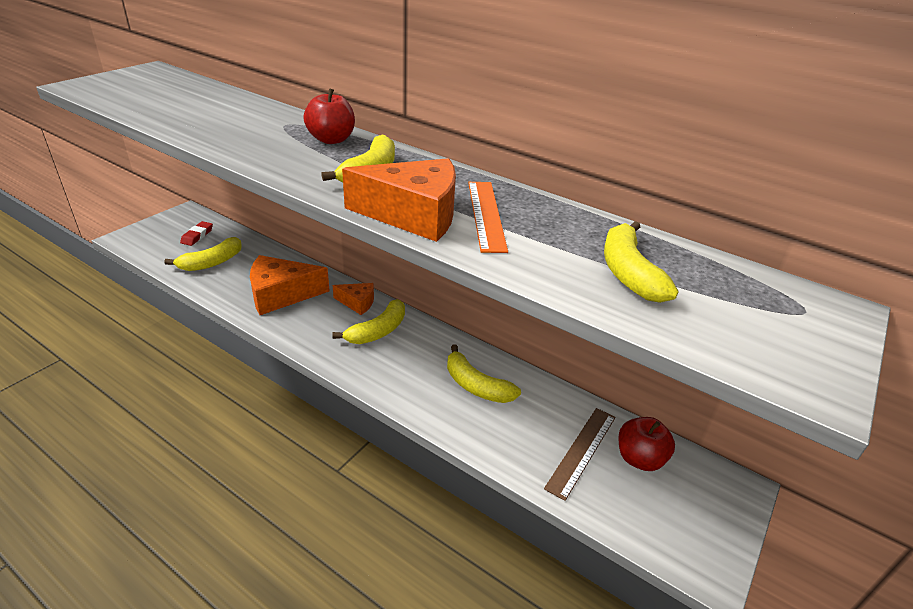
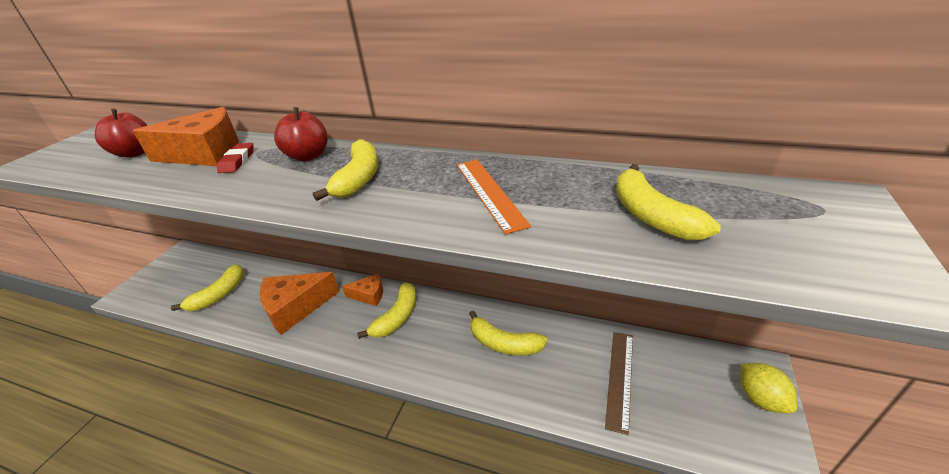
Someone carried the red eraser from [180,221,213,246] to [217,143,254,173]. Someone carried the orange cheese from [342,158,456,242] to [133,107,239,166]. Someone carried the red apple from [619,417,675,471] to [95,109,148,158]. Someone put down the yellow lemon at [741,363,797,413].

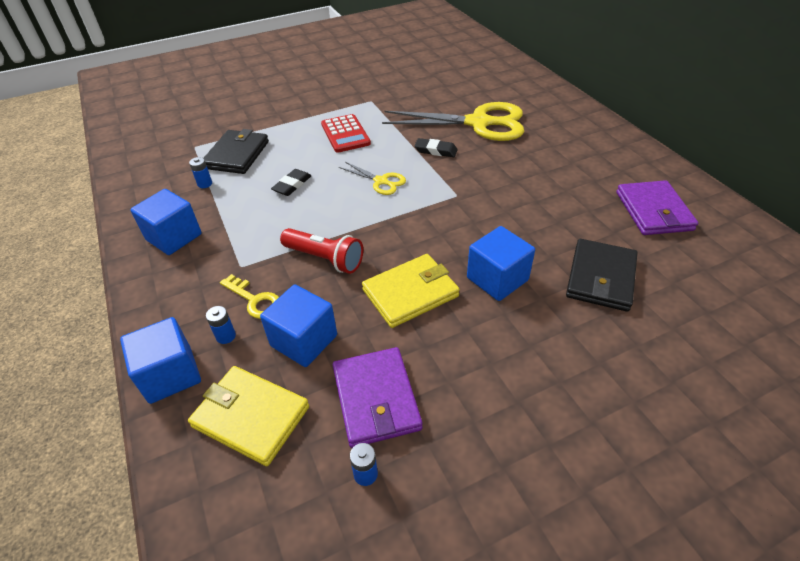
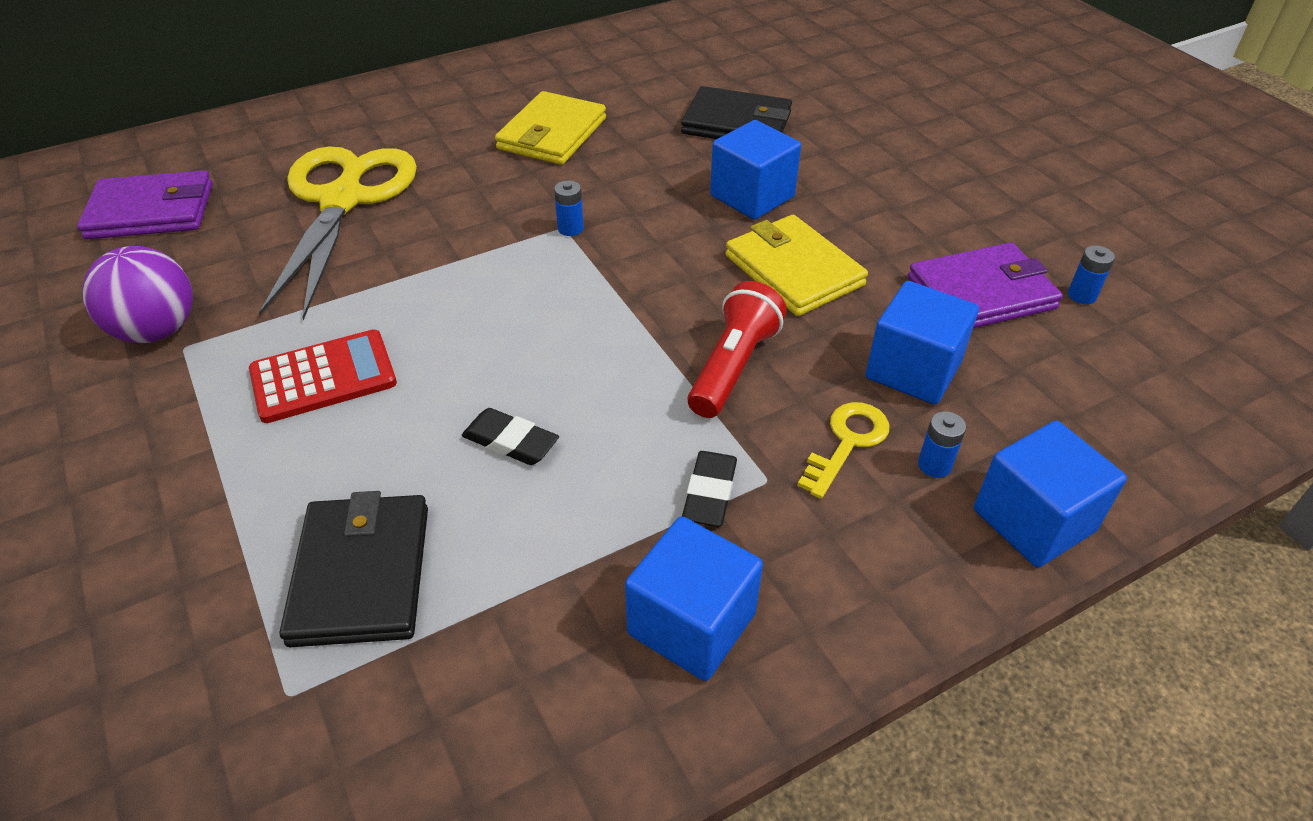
Someone carried the yellow wallet from [188,366,309,466] to [495,91,606,165]. Someone carried the blue battery from [189,157,212,188] to [554,180,584,236]. Someone rotated the black wallet at [204,129,269,174] by 75 degrees clockwise. Someone took away the yellow scissors at [339,162,406,195]. Someone carried the black eraser from [414,138,458,157] to [682,451,737,527]. Someone carried the purple wallet from [616,180,698,235] to [77,171,212,239]. Someone put down the purple ball at [83,246,193,343].

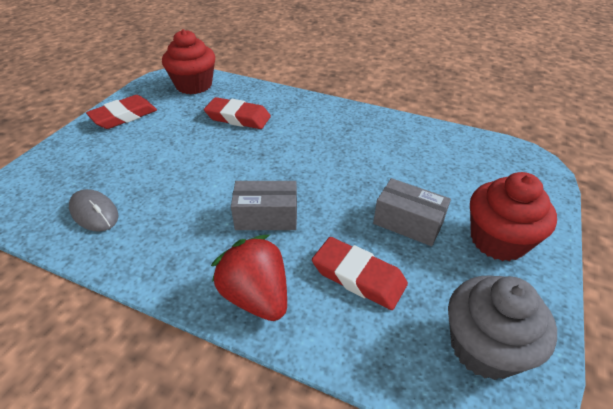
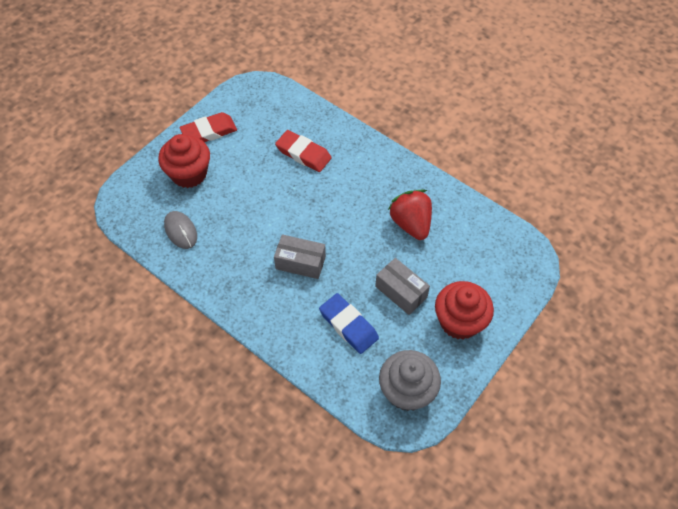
Someone carried the red cupcake from [162,29,215,94] to [158,134,210,188]. Someone carried the red strawberry from [211,235,287,321] to [388,190,432,240]. Someone repainted the red eraser at [312,237,408,310], which became the blue eraser at [319,293,379,354].

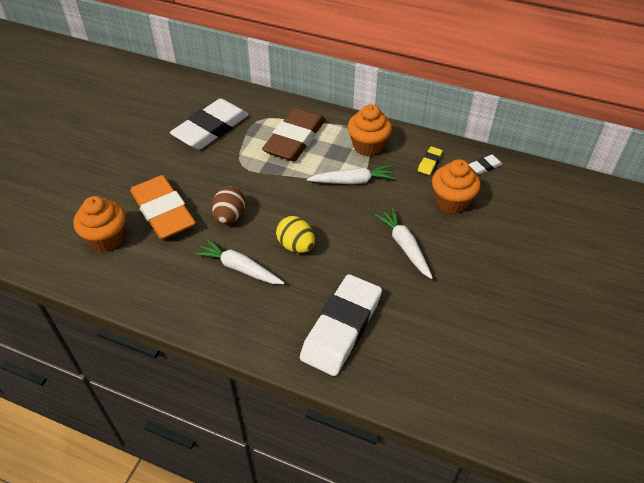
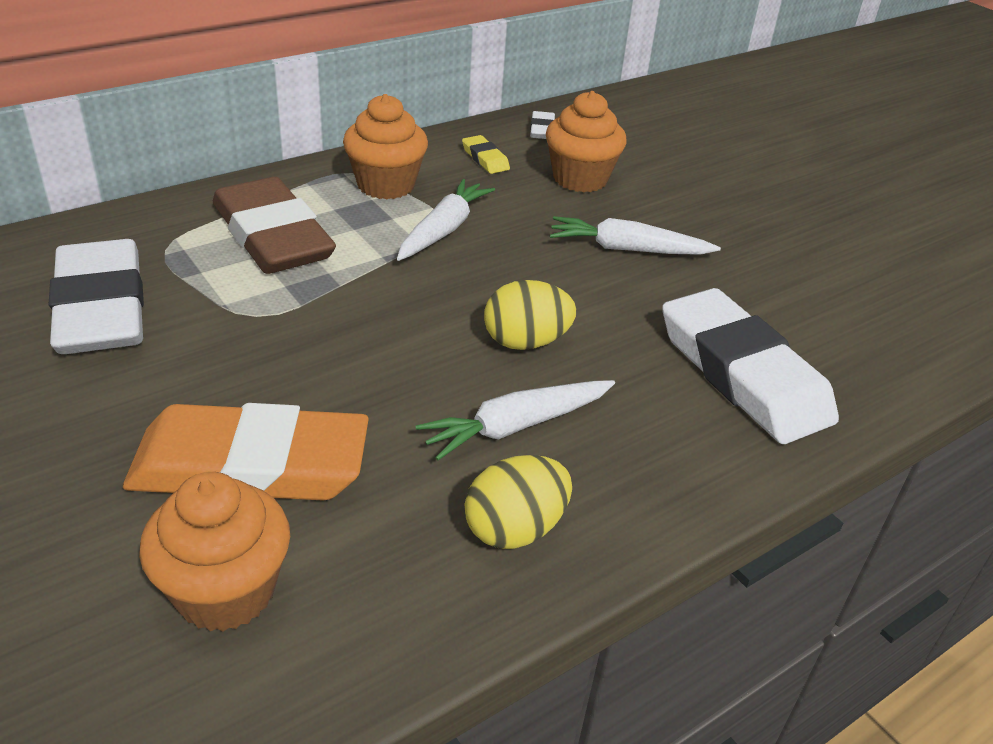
Someone took away the brown egg at [212,186,246,224]. Someone put down the yellow egg at [464,455,572,549].

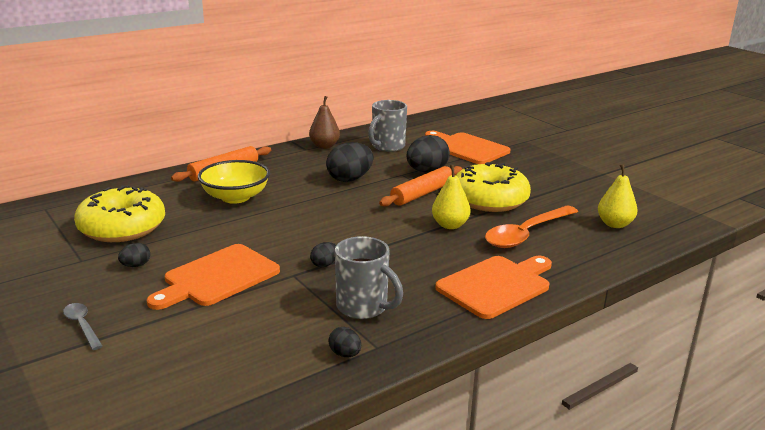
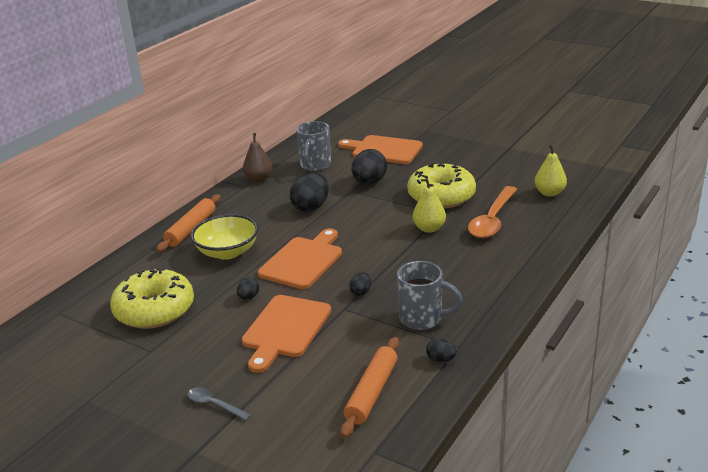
Someone carried the black egg from [118,243,150,267] to [237,277,259,300]. Someone carried the orange rolling pin from [379,166,462,207] to [340,337,399,438]. Someone carried the orange cutting board from [435,256,552,319] to [258,228,342,289].

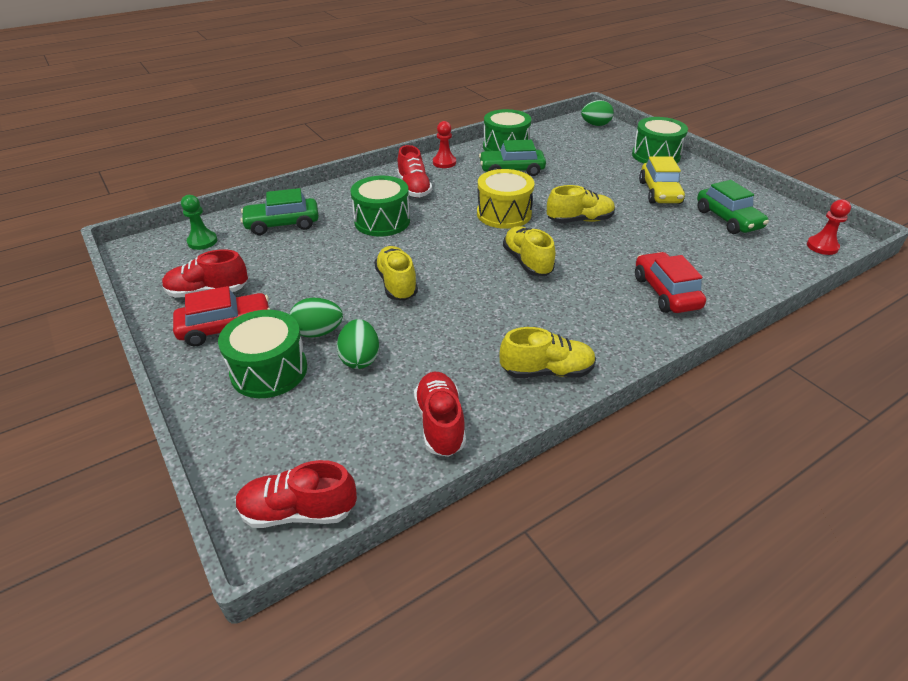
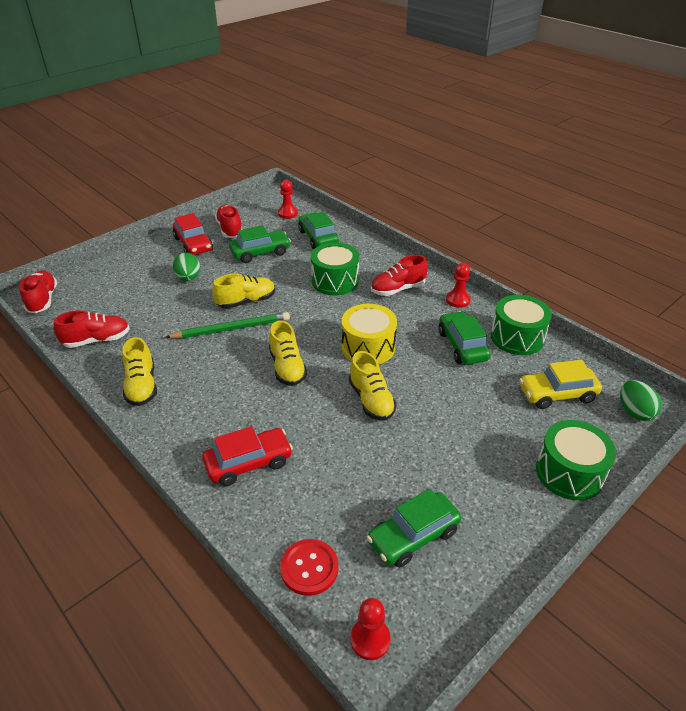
Someone repainted the green pawn at [181,195,217,250], which became the red pawn at [278,180,298,219]. Someone took away the green drum at [218,310,307,398]. Someone took away the green egg at [337,319,379,369]. Someone rotated the yellow shoe at [503,226,555,276] by 105 degrees clockwise. Someone carried the yellow car from [639,157,685,204] to [519,360,602,409]. Someone put down the green pencil at [165,312,290,338]. Someone put down the green car at [229,225,291,263]. Someone put down the red button at [280,539,339,596].

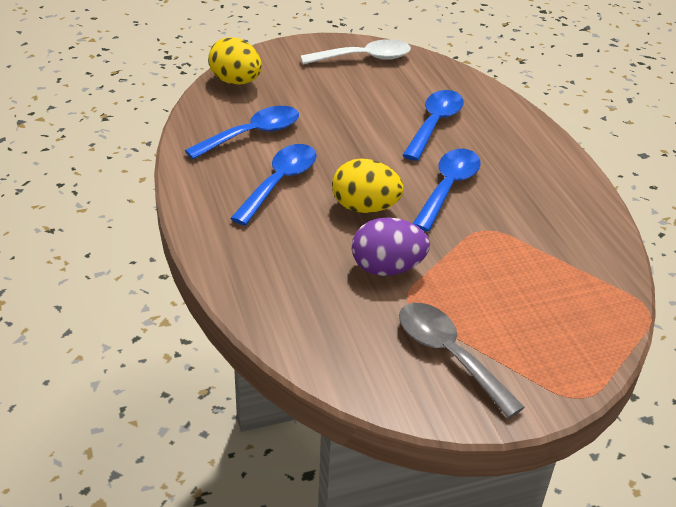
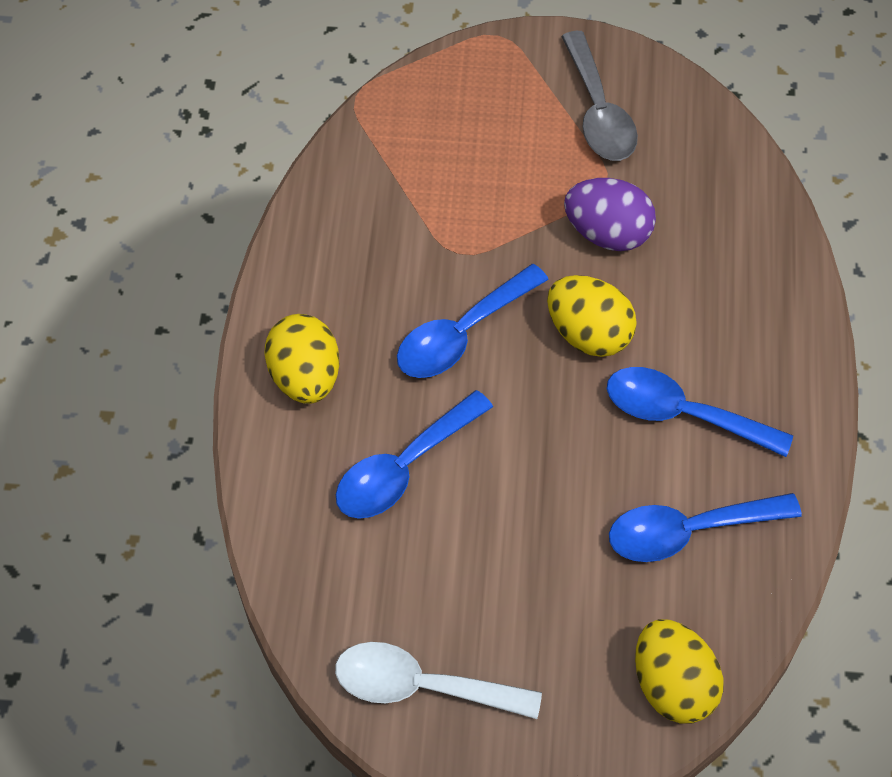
Someone rotated the blue spoon at [230,144,317,225] by 60 degrees clockwise. Someone put down the yellow egg at [265,314,339,404].

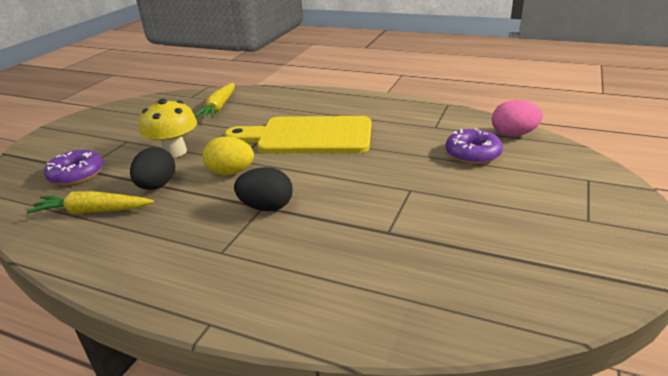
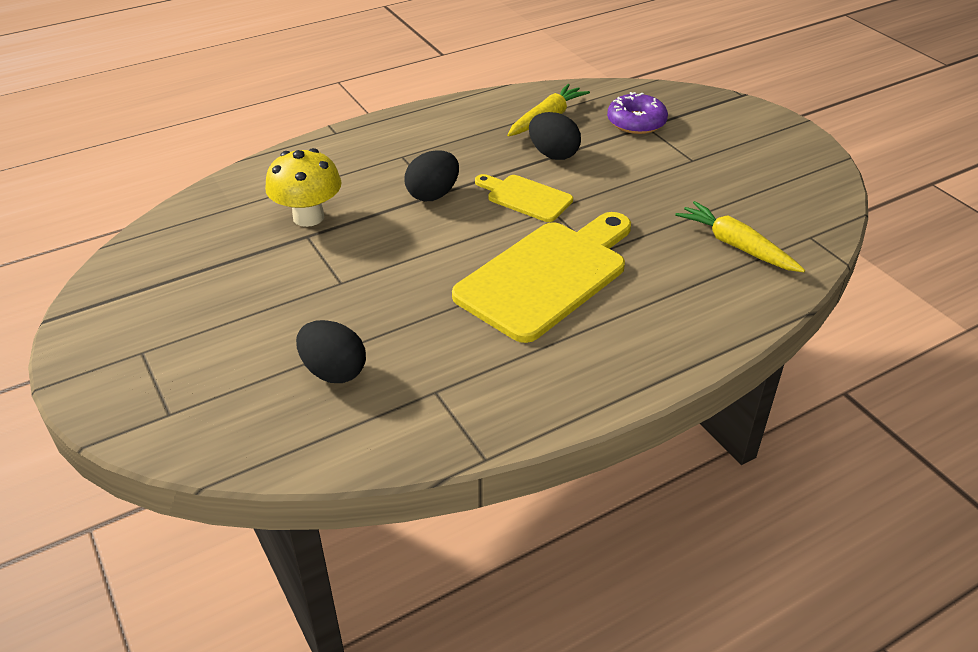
Someone carried the yellow mushroom from [139,99,197,158] to [265,148,342,227]. Someone swapped the yellow egg at [203,136,254,175] for the yellow cutting board at [475,174,573,222]. Someone swapped the purple donut at [445,128,503,164] for the black egg at [296,320,366,383]. Someone took away the pink egg at [492,100,543,137].

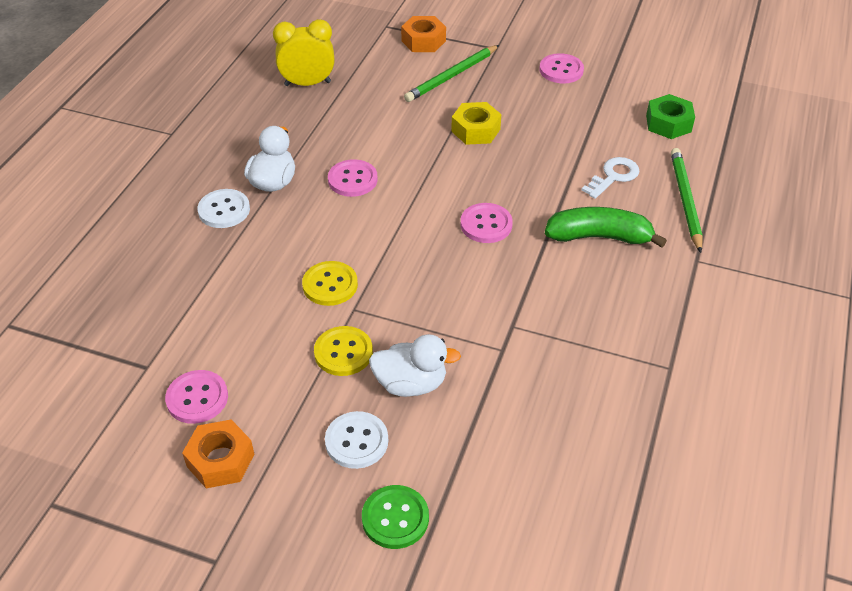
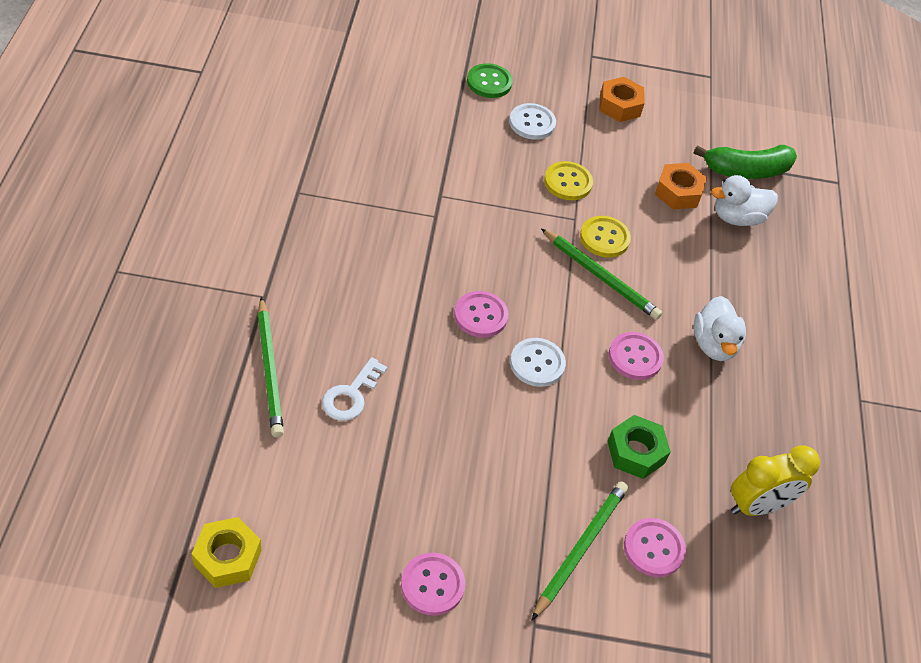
Someone carried the pink button from [165,370,228,424] to [624,518,686,577]. Someone carried the white button from [197,189,250,228] to [510,338,566,387]. Someone carried the white duck from [369,334,461,397] to [711,175,778,226]. Someone carried the orange nut from [401,16,446,52] to [655,163,707,210]. Someone carried the yellow nut from [451,102,501,145] to [192,517,261,588]. Someone carried the green banana from [545,207,667,248] to [693,145,797,179]. Someone carried the green nut from [646,94,695,139] to [607,415,671,479]. Someone put down the green pencil at [541,228,662,320].

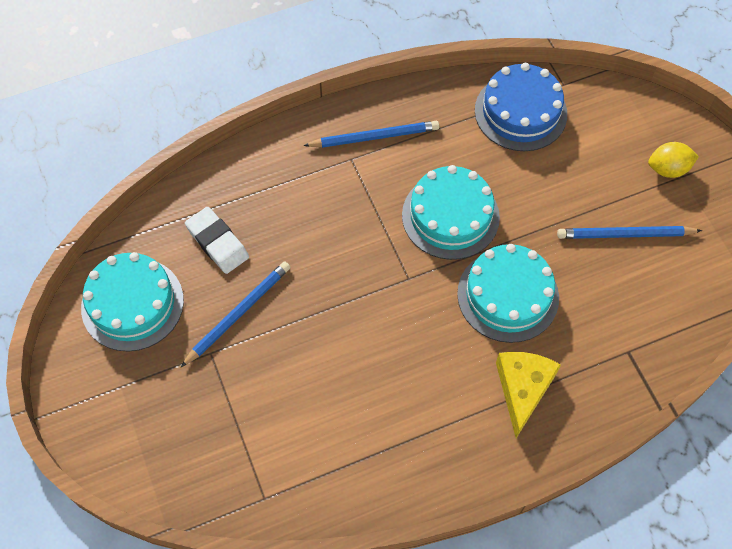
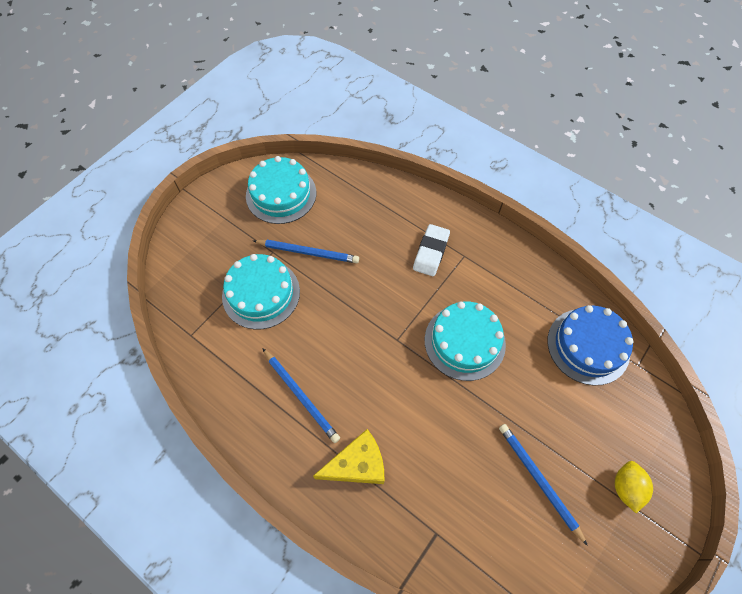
Someone carried the white eraser from [185,207,249,274] to [413,224,450,276]. Someone carried the blue pencil from [303,121,439,148] to [262,348,340,443]. Someone carried the turquoise cake from [457,244,559,343] to [222,254,300,329]. Someone rotated the yellow lemon at [648,142,699,178] by 45 degrees clockwise.

